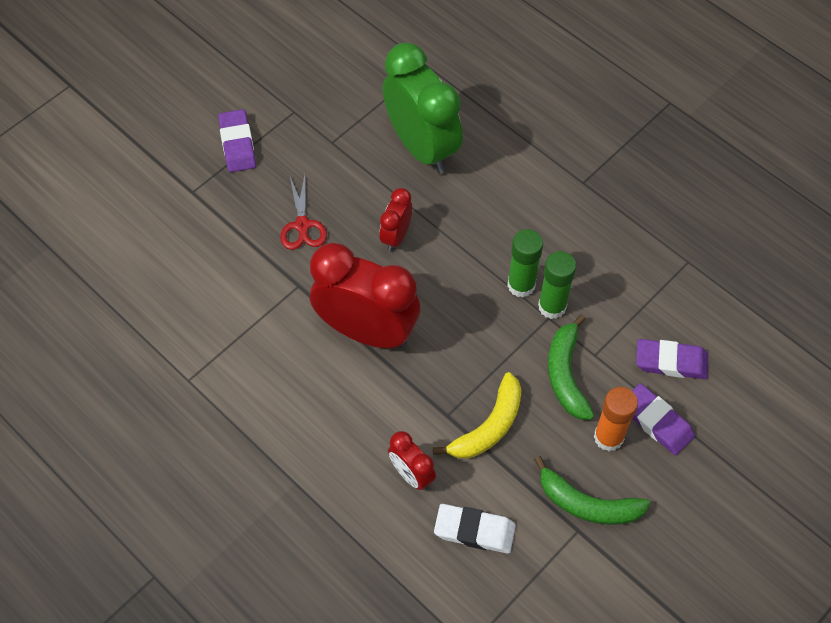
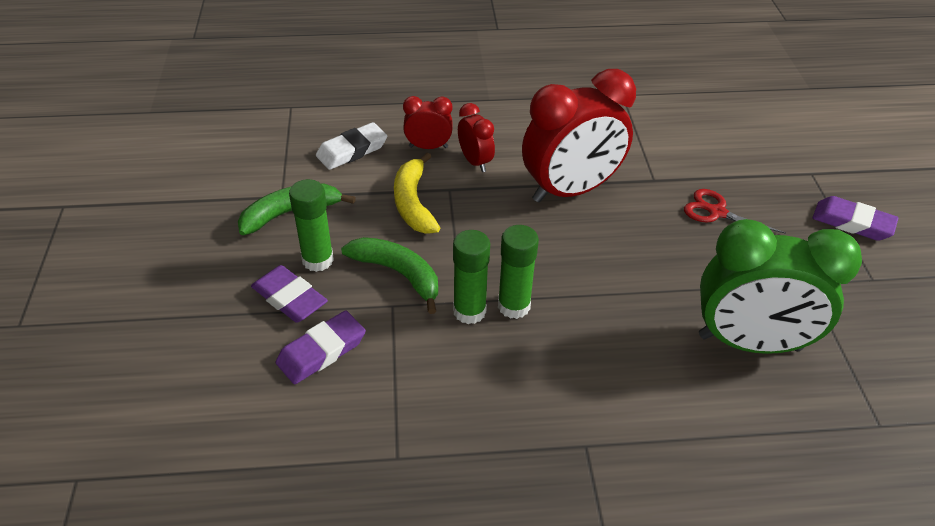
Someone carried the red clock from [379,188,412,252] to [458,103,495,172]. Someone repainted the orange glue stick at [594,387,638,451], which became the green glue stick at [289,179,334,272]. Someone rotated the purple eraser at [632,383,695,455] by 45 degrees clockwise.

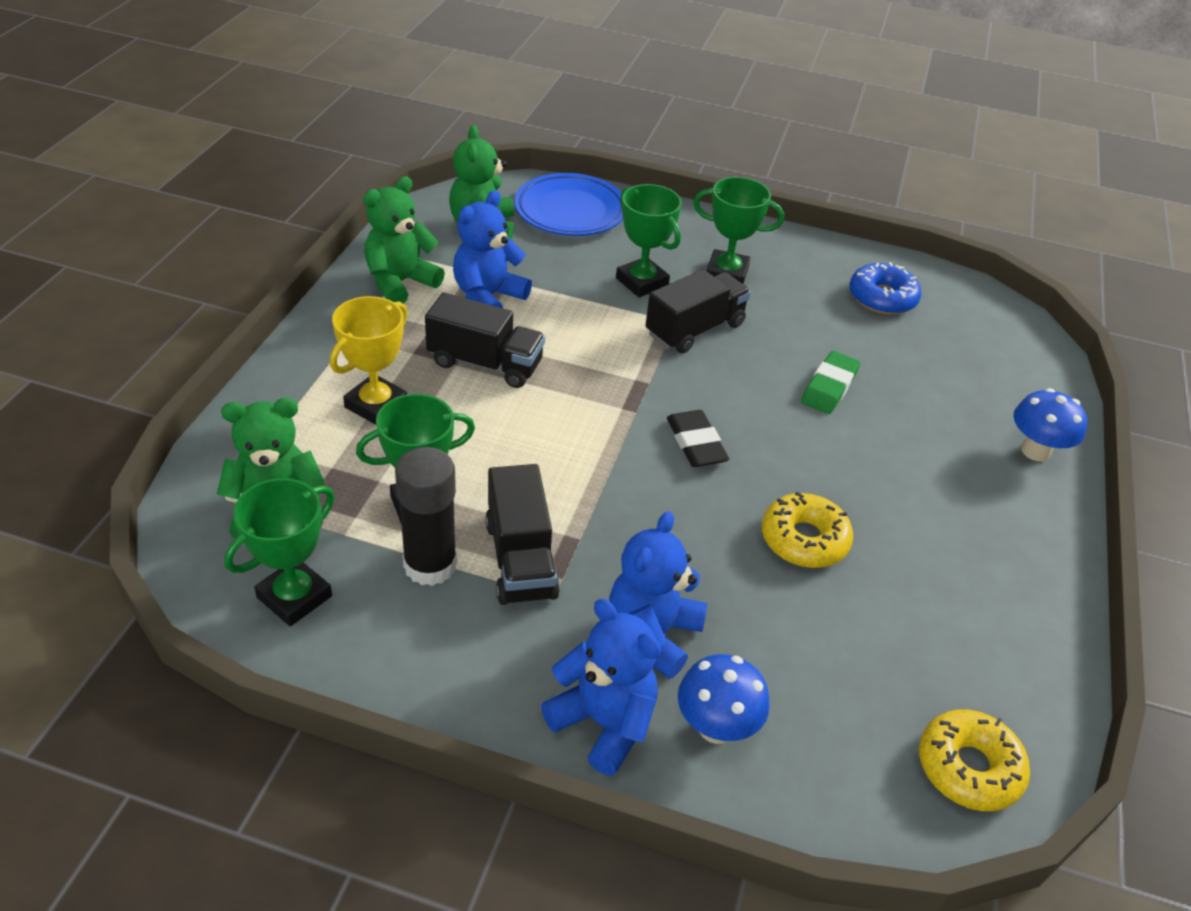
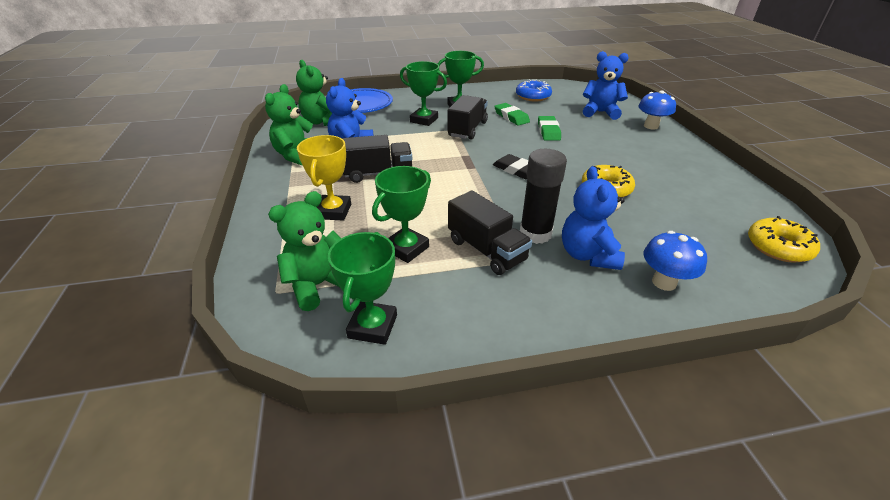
Someone carried the black glue stick from [395,447,457,586] to [520,149,567,244]. Someone carried the blue teddy bear from [541,599,661,776] to [583,51,629,120]. Someone put down the green eraser at [494,103,530,126].

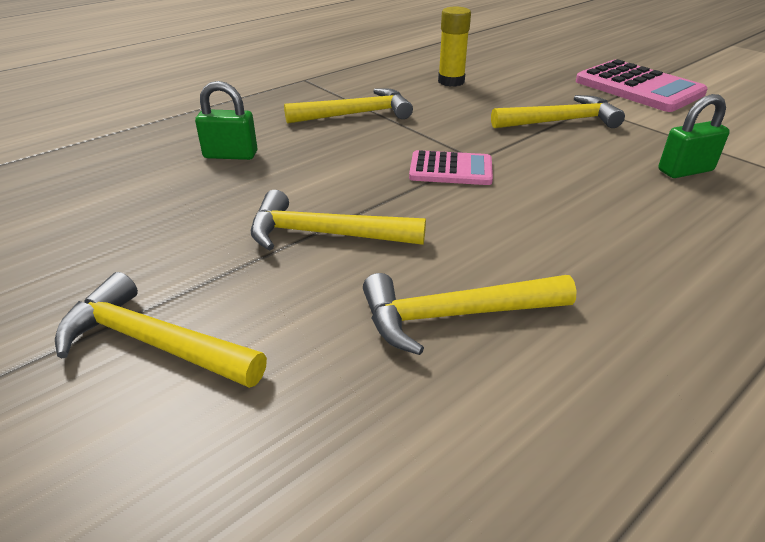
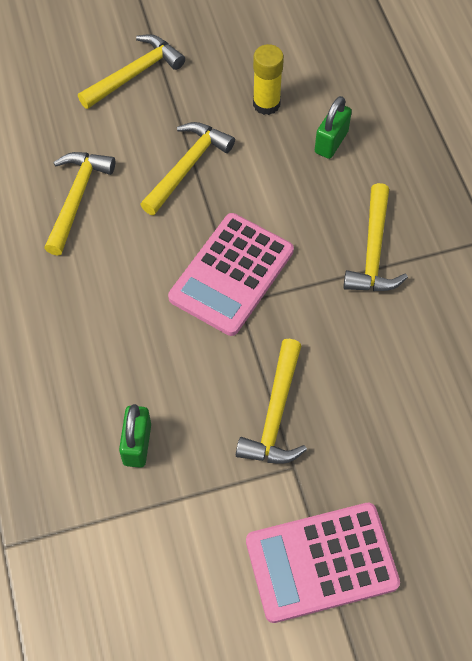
Someone scaled the pink calculator at [409,150,493,185] by 1.73. Someone carried the yellow glue stick from [438,7,471,87] to [253,44,284,115].

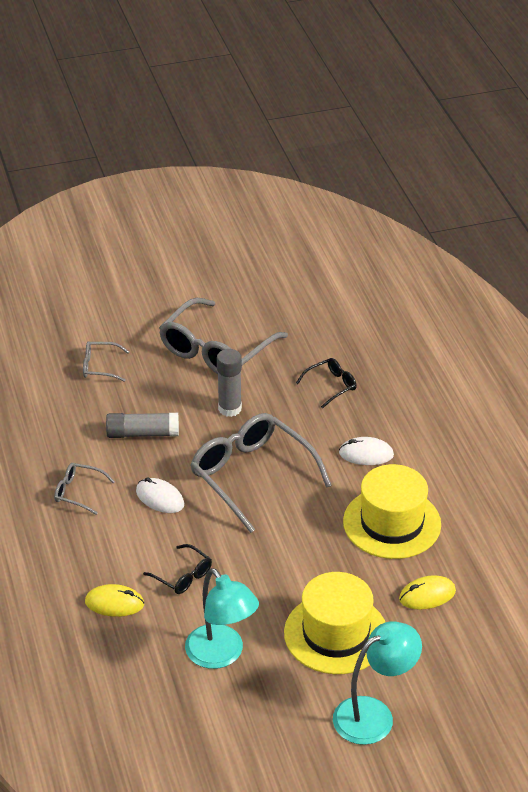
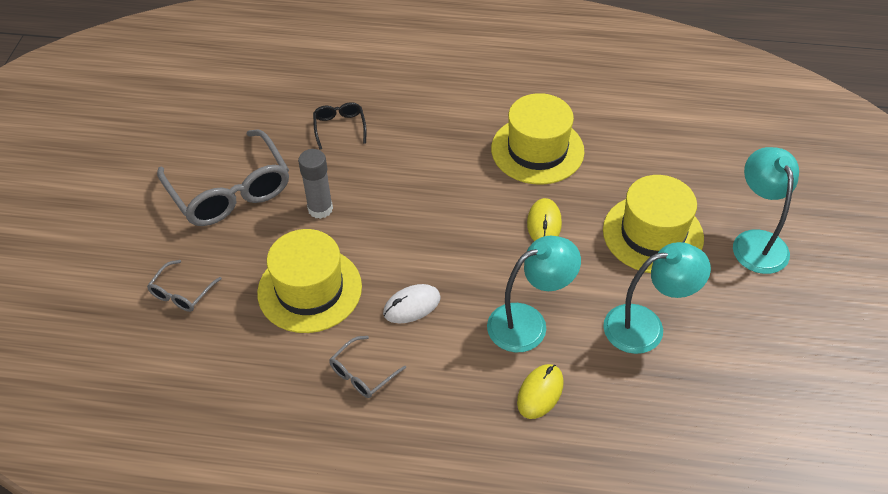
Someone swapped the grey glue stick at [106,413,179,438] for the yellow hat at [257,229,362,333]. Someone swapped the black glasses at [143,544,212,594] for the turquoise lamp at [487,236,581,353]. Someone took away the grey glasses at [190,413,332,533]. Someone took away the white mouse at [339,437,394,465]. Someone carried the yellow mouse from [399,575,456,610] to [527,198,562,241].

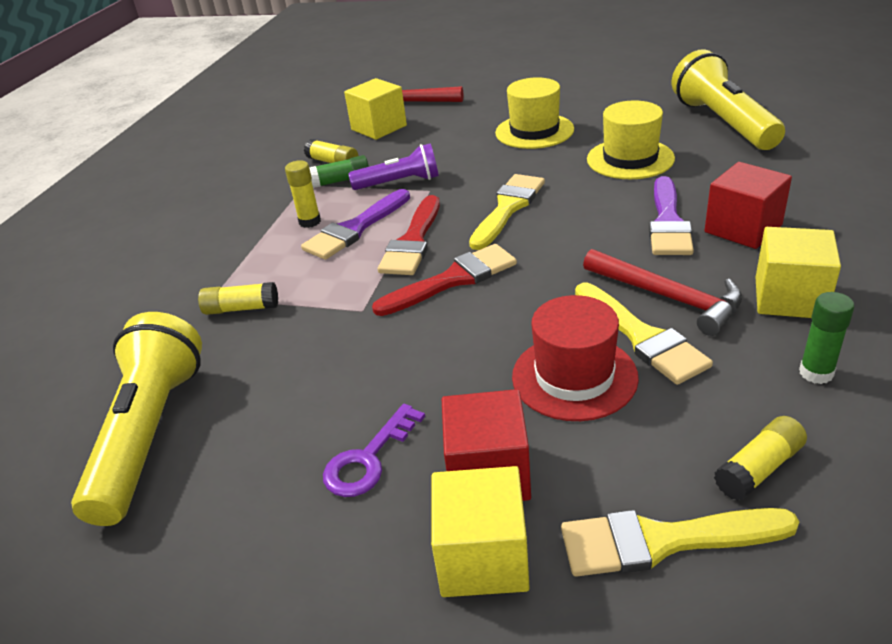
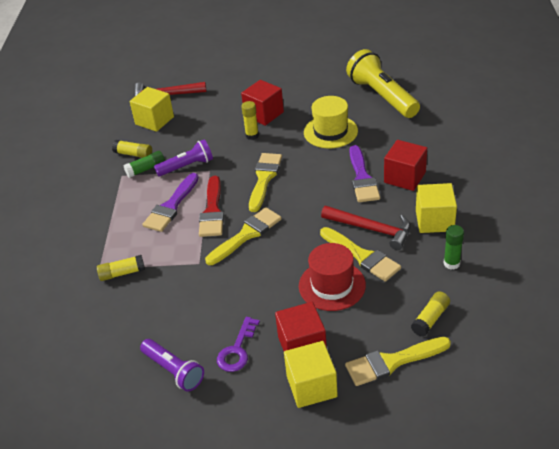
Someone took away the yellow flashlight at [71,312,202,526]. Someone carried the yellow glue stick from [285,160,321,228] to [241,101,259,140]. Someone repainted the red brush at [372,244,517,316], which became the yellow brush at [205,207,282,265]. Someone swapped the yellow hat at [495,77,574,149] for the red cube at [241,80,284,126]. Someone put down the purple flashlight at [140,339,204,392].

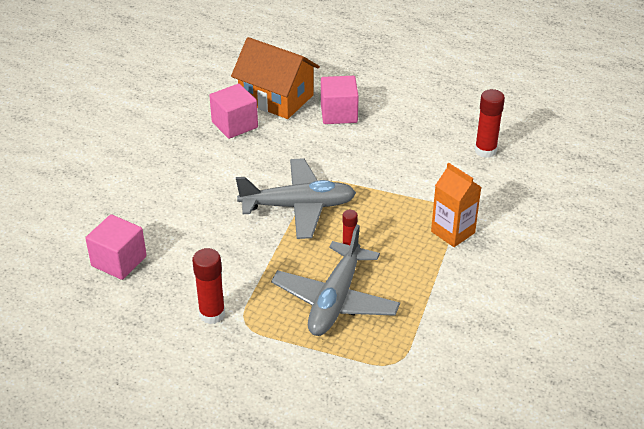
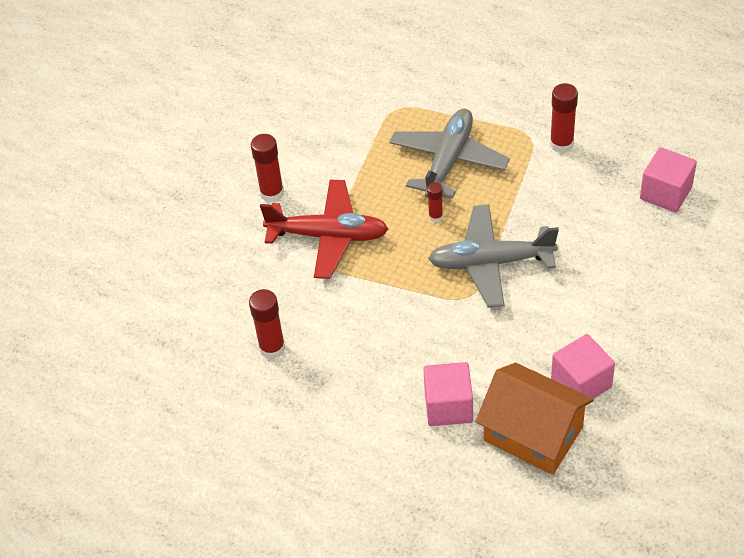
Someone swapped the orange carton at [431,162,481,247] for the red plane at [260,180,388,279]. Someone put down the red glue stick at [251,134,284,202].

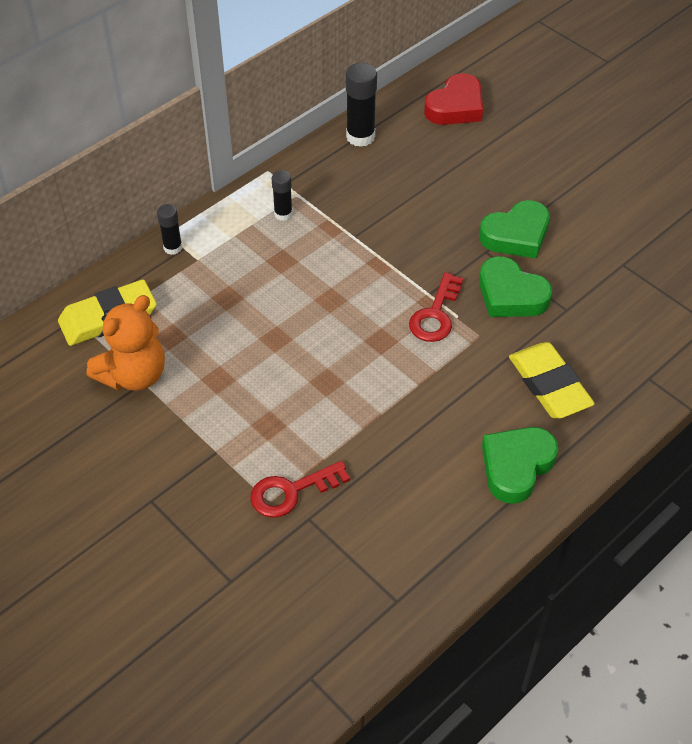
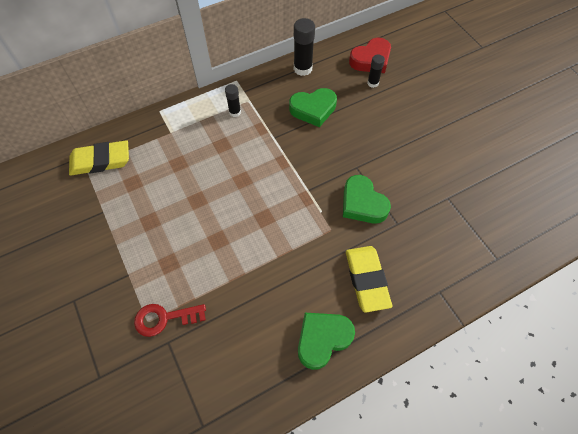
Someone took away the orange teddy bear at [87,295,165,391]. Someone carried the black glue stick from [157,204,182,255] to [367,55,385,88]. Someone took away the red key at [409,272,463,342]. Someone carried the green heart from [479,200,550,258] to [289,88,337,127].

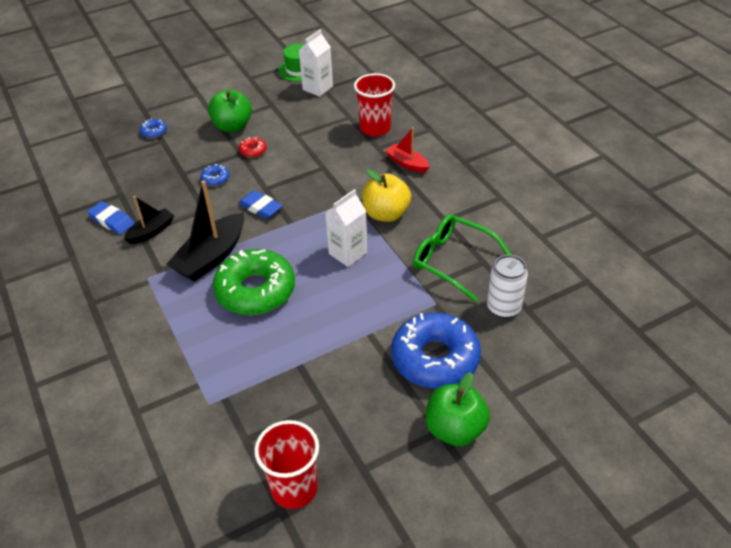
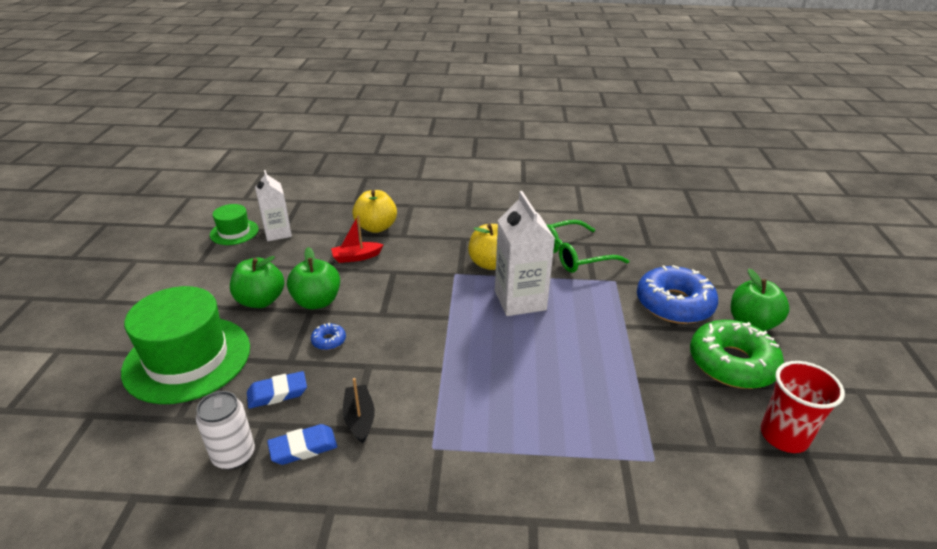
Someone swapped the blue donut at [140,119,167,138] for the green hat at [121,286,250,404]. Someone took away the black boat at [166,180,244,282]. Someone carried the green donut from [213,249,295,315] to [690,320,784,389]. Someone carried the blue eraser from [238,190,283,219] to [247,371,307,409]. Someone swapped the red donut at [239,137,266,158] for the green apple at [287,247,340,309]. Someone scaled the white carton at [325,189,367,267] by 1.52. Someone swapped the red cup at [354,73,395,136] for the yellow apple at [352,190,397,233]. Someone carried the red boat from [385,127,429,173] to [331,215,384,263]. Someone carried the white can from [487,255,528,318] to [196,391,255,470].

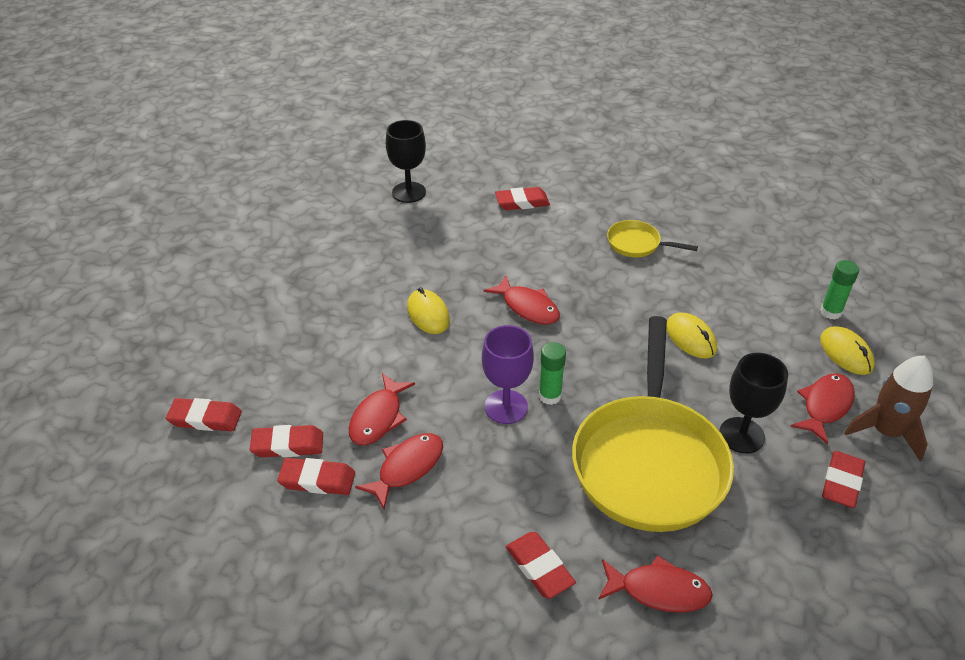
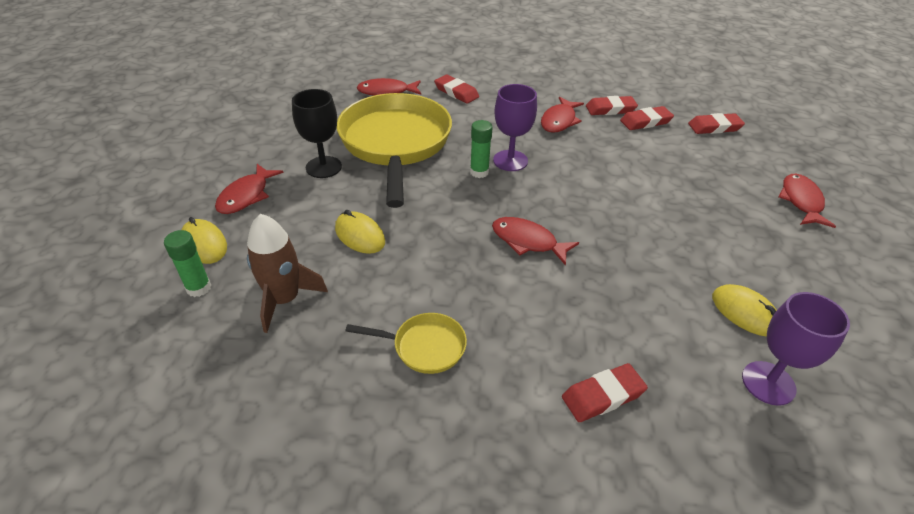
Someone carried the red fish from [349,373,415,445] to [779,174,836,228]. Someone repainted the black goblet at [386,120,426,203], which became the purple goblet at [742,292,850,406]. Someone carried the yellow mouse from [407,287,450,334] to [712,284,777,337]. Someone took away the red eraser at [822,451,865,508]. Someone carried the brown rocket from [844,355,933,461] to [247,214,328,333].

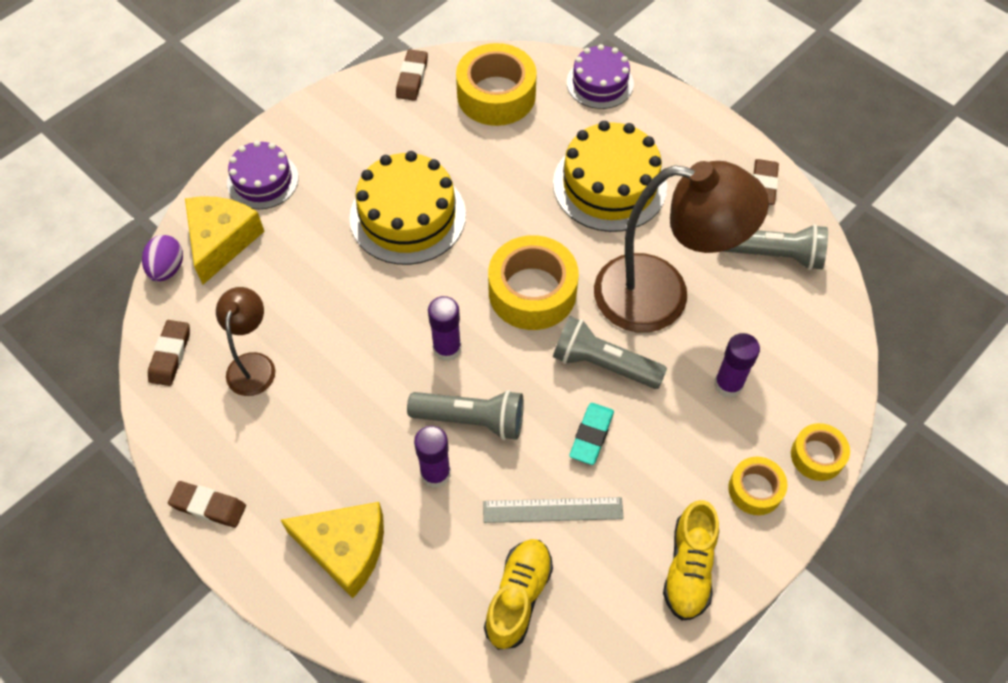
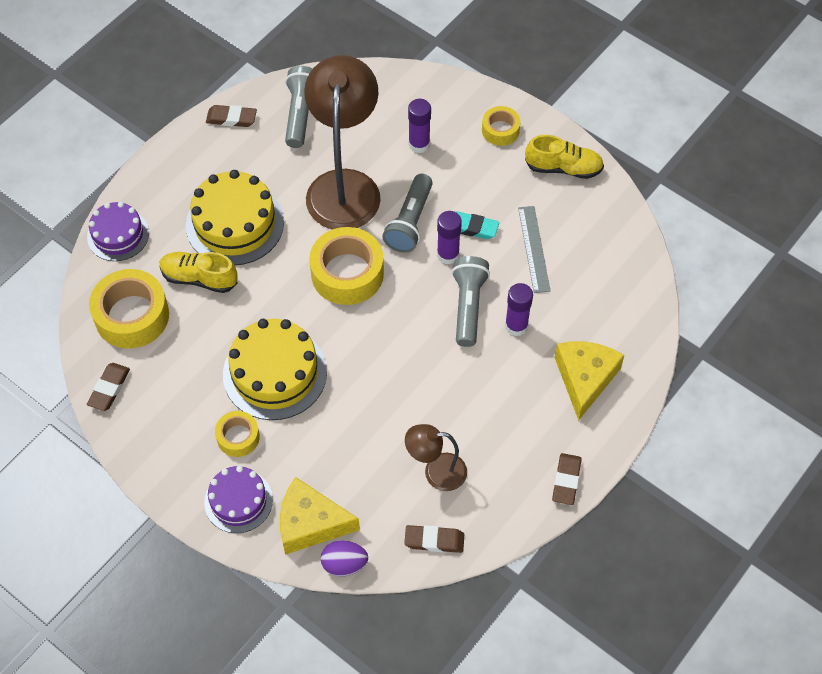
Someone rotated the brown eraser at [396,49,428,101] by 75 degrees counterclockwise. Someone carried the purple glue stick from [428,296,461,362] to [437,211,462,265]. Someone carried the yellow shoe from [484,539,553,650] to [160,252,238,293]. Someone carried the yellow tape from [791,423,850,481] to [215,411,260,457].

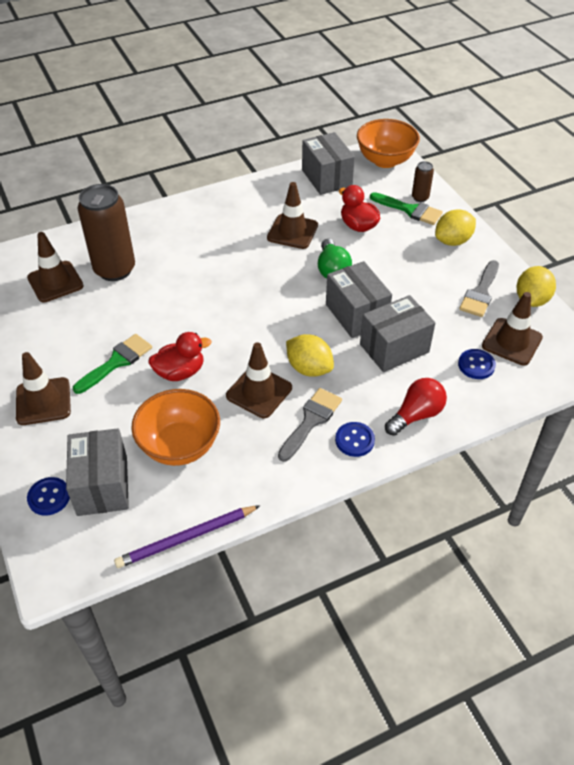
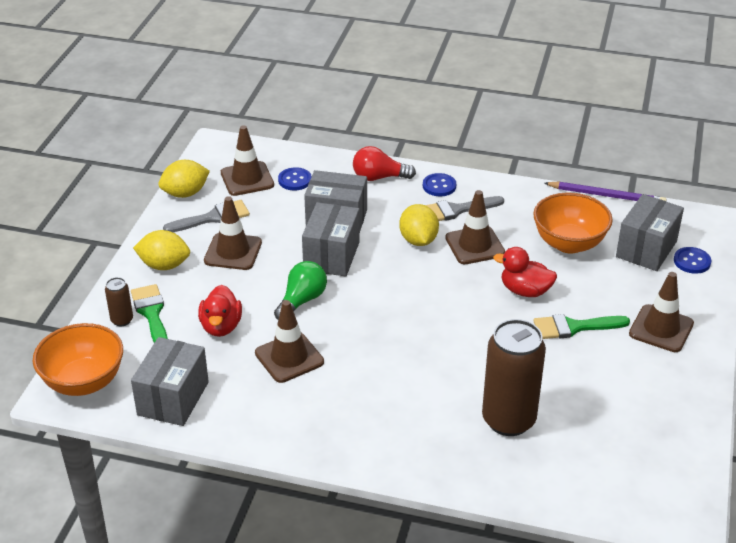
Someone carried the brown traffic cone from [27,232,84,302] to [204,196,262,270].

